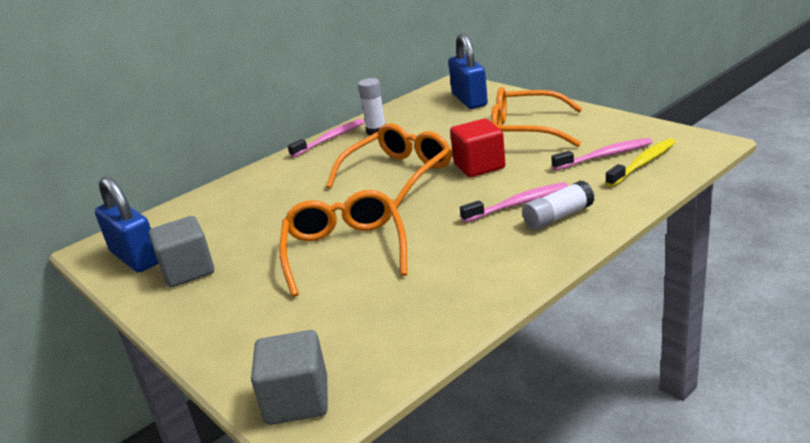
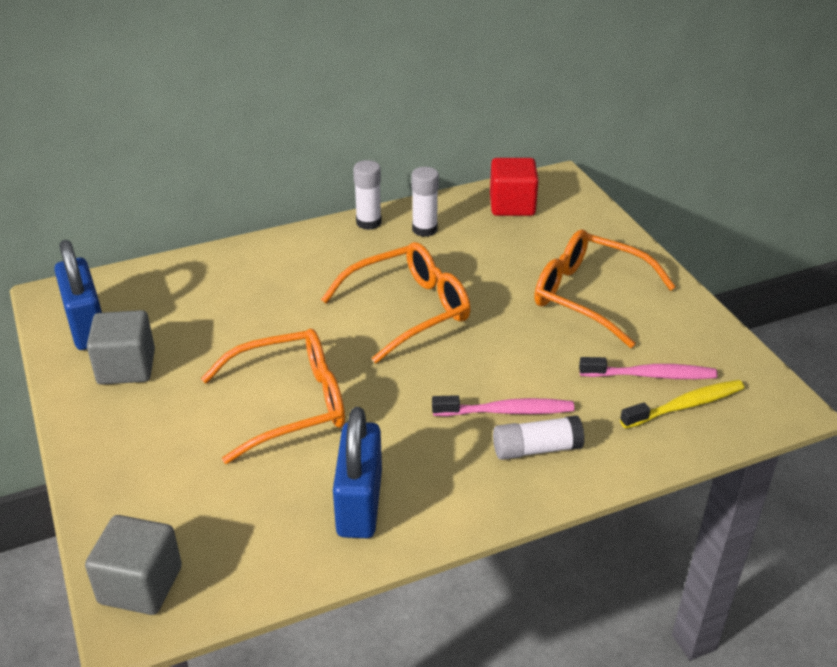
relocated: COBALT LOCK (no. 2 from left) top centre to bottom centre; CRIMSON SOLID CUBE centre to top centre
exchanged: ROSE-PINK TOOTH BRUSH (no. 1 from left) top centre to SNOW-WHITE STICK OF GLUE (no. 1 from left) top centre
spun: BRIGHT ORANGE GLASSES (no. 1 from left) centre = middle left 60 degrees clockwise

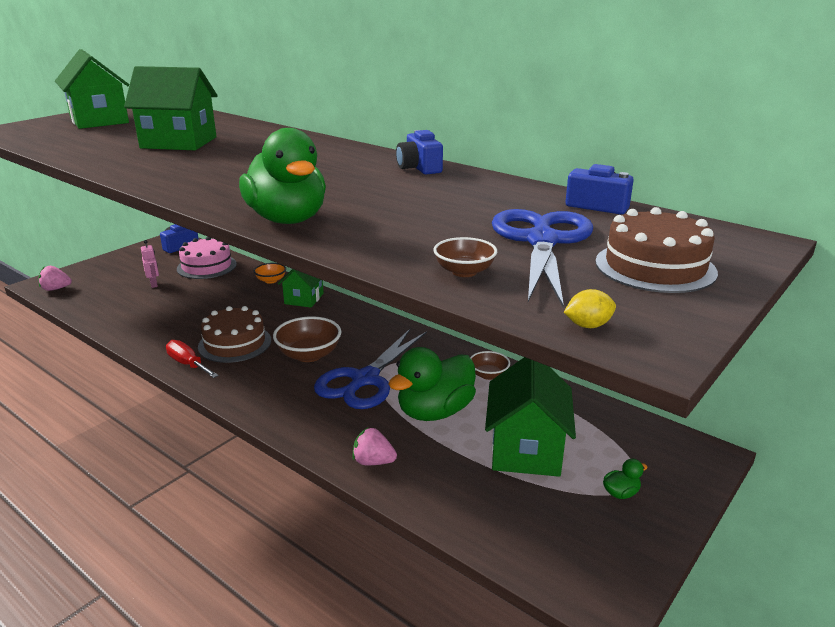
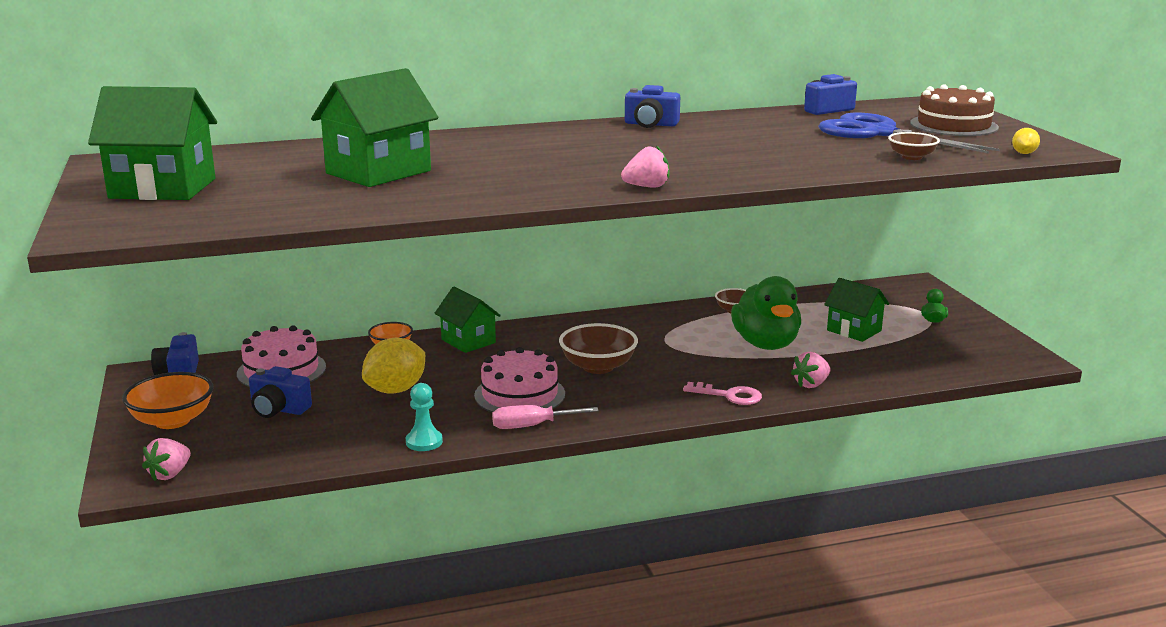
missing: LEAF-GREEN TOY DUCK (no. 1 from left) top centre; COBALT PAIR OF SCISSORS (no. 1 from left) centre
appeared: BRIGHT ORANGE BOWL (no. 1 from left) middle left; GOLDEN TOY LEMON (no. 1 from left) centre; TURQUOISE GAME PAWN centre; ROSE-PINK BERRY (no. 2 from left) top centre; ROSE-PINK LATCHKEY centre
exchanged: ROSE-PINK ROBOT FIGURE middle left to COBALT COMPACT CAMERA (no. 2 from left) middle left
colour: DARK BROWN LAYER CAKE (no. 1 from left) middle left to ROSE-PINK LAYER CAKE (no. 2 from left) centre; CRIMSON FLAT SCREWDRIVER middle left to ROSE-PINK FLAT SCREWDRIVER centre
size: LEAF-GREEN HOUSE (no. 4 from left) centre = middle right x0.63

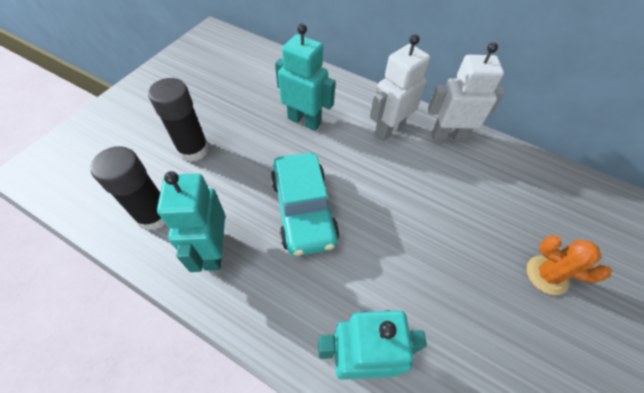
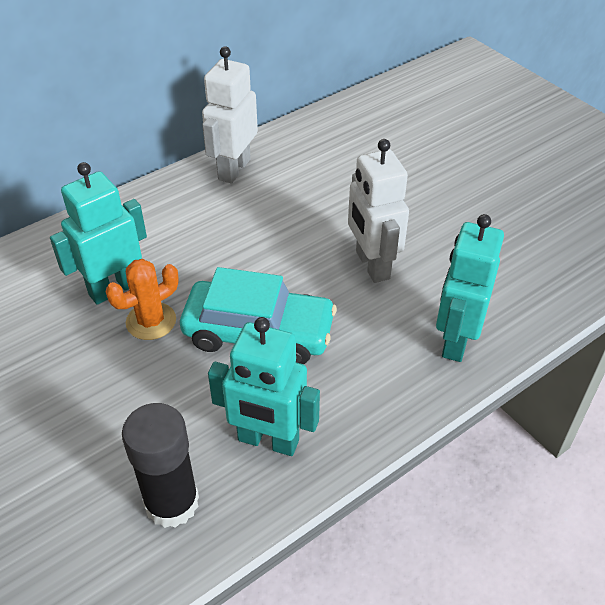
missing: EBONY STICK OF GLUE (no. 2 from left) top left
relocated: BRIGHT ORANGE PRICKLY PLANT bottom right to middle left; SNOW-WHITE ROBOT FIGURE (no. 1 from left in the first image) top centre to SNOW-WHITE ROBOT FIGURE (no. 2 from left) centre

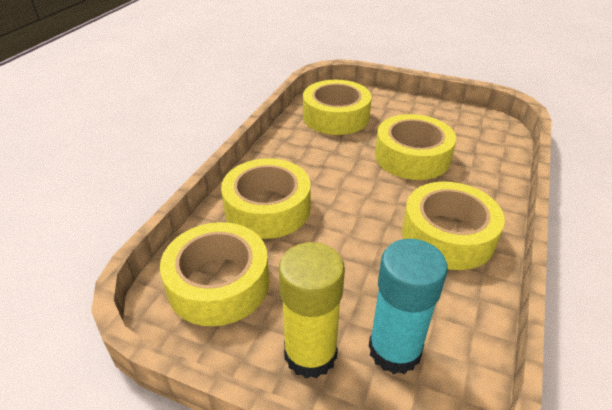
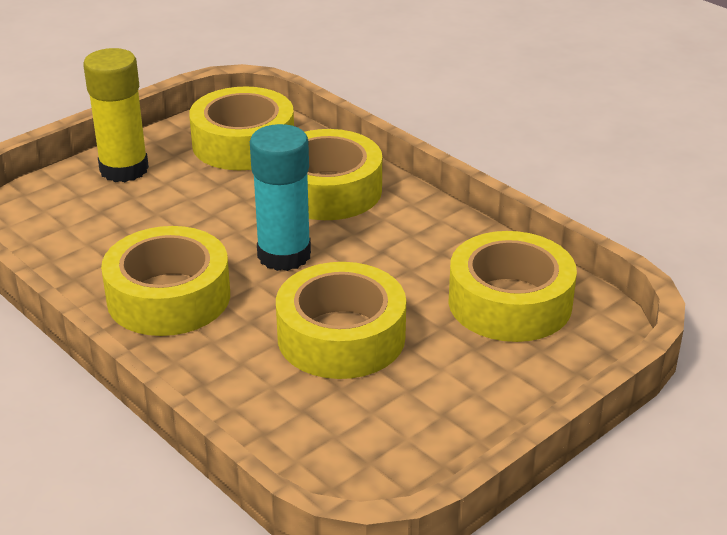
relocated: TURQUOISE STICK OF GLUE bottom right to centre

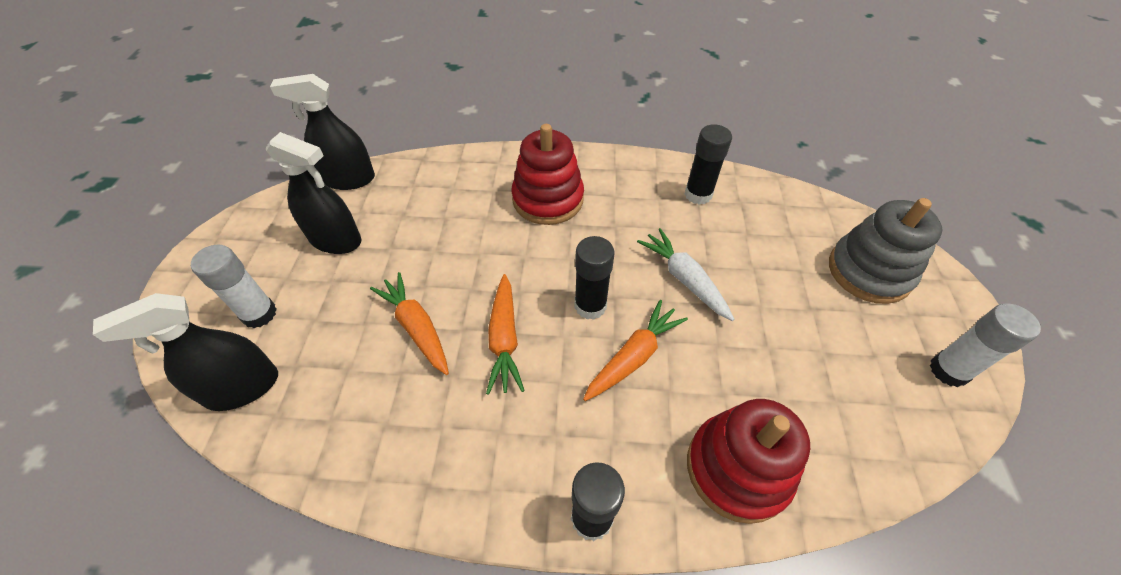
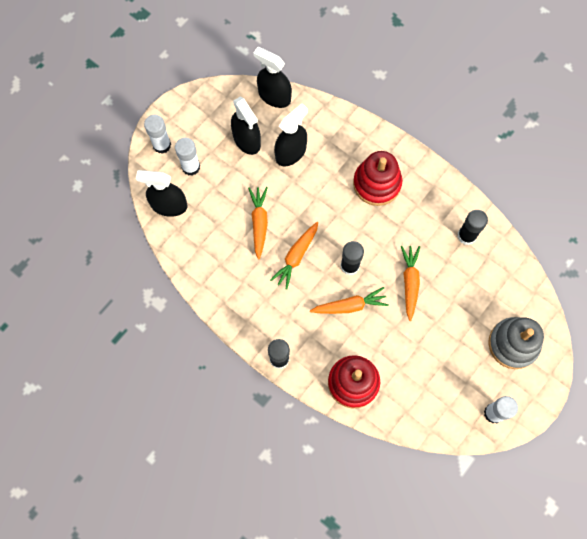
appeared: SNOW-WHITE STICK OF GLUE (no. 1 from left) top left; EBONY SPRAY CLEANER (no. 4 from left) top centre
colour: SNOW-WHITE TOY CARROT centre to BRIGHT ORANGE TOY CARROT (no. 4 from left) middle right

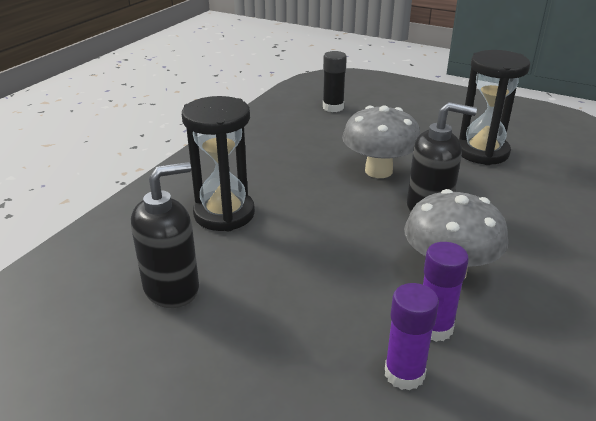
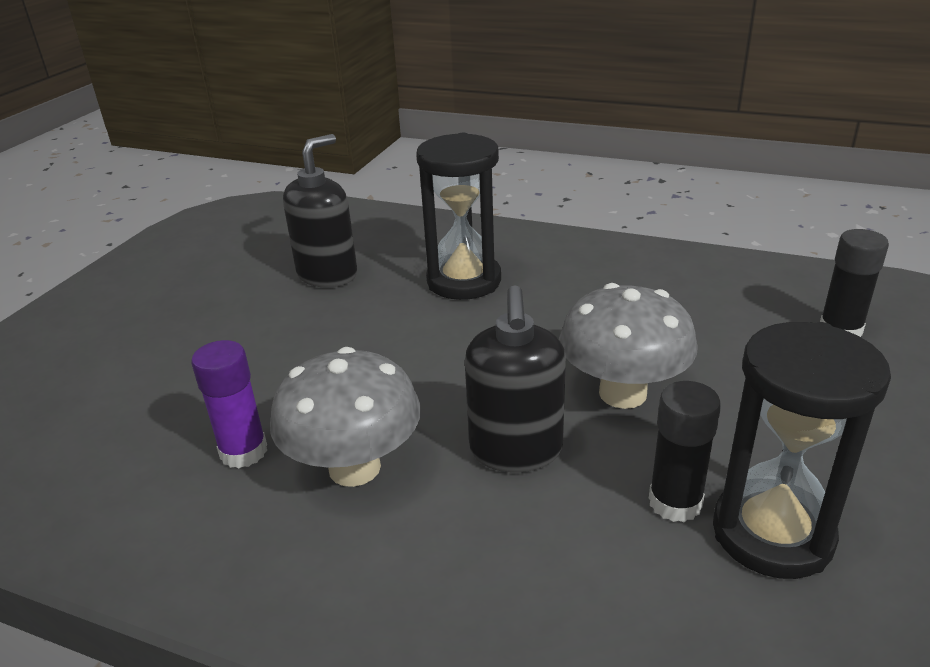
missing: ROYAL PURPLE STICK OF GLUE (no. 1 from left) bottom right
appeared: EBONY STICK OF GLUE (no. 1 from left) bottom right
spun: EBONY SOAP PUMP (no. 1 from left) middle left = top centre 105 degrees counterclockwise

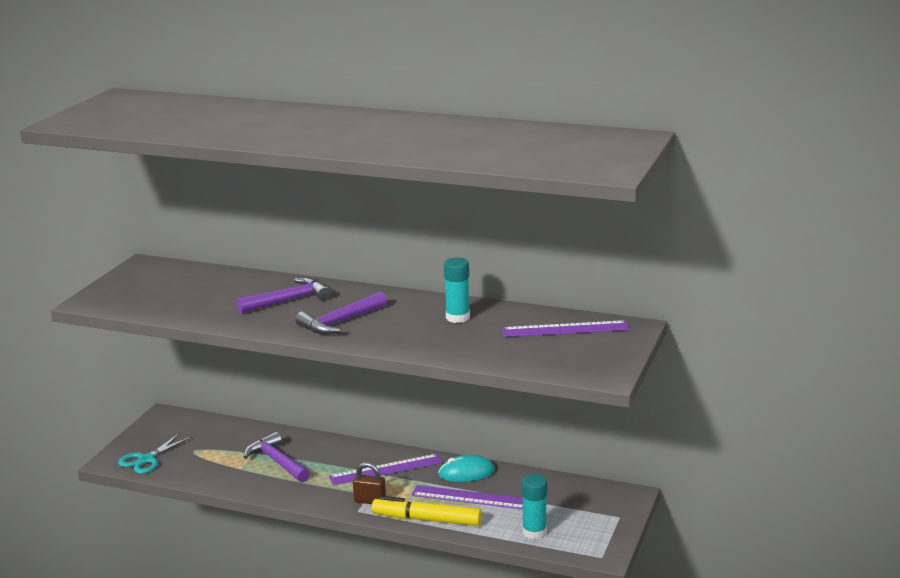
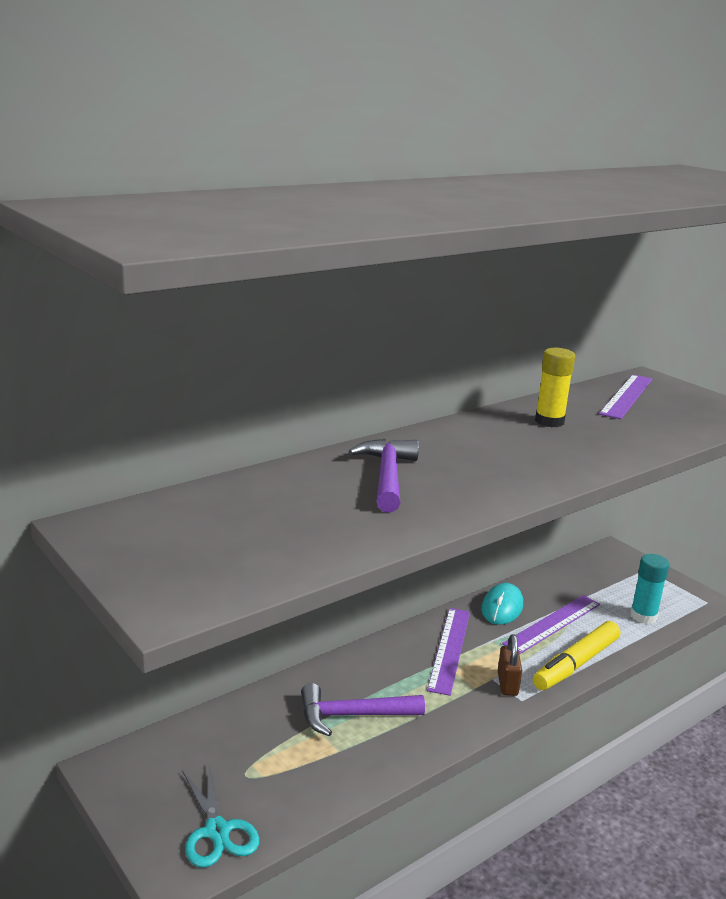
missing: ROYAL PURPLE CLAW HAMMER (no. 3 from left) centre
colour: TURQUOISE STICK OF GLUE (no. 1 from left) centre to GOLDEN STICK OF GLUE middle right
spun: DARK BROWN LOCK bottom centre = bottom right 45 degrees counterclockwise

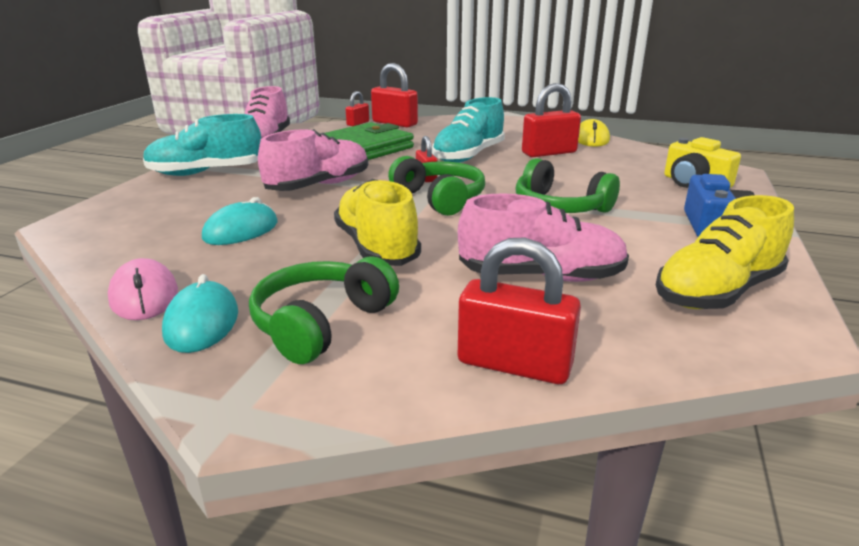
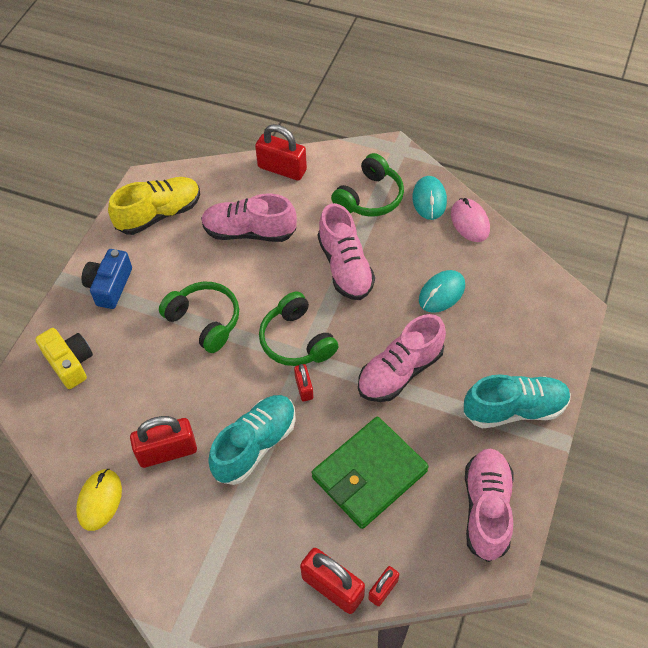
colour: GOLDEN SHOE (no. 1 from left) centre to ROSE-PINK SHOE (no. 2 from left) centre

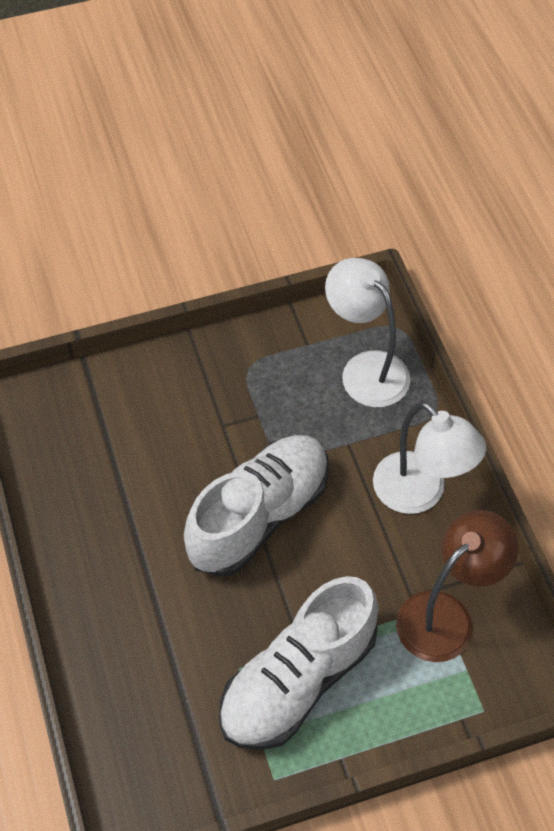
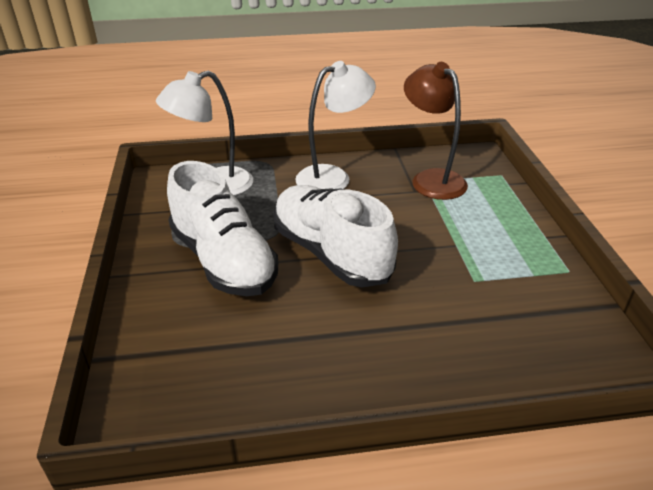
relocated: SNOW-WHITE SHOE (no. 2 from left in the first image) bottom centre to SNOW-WHITE SHOE (no. 1 from left) centre

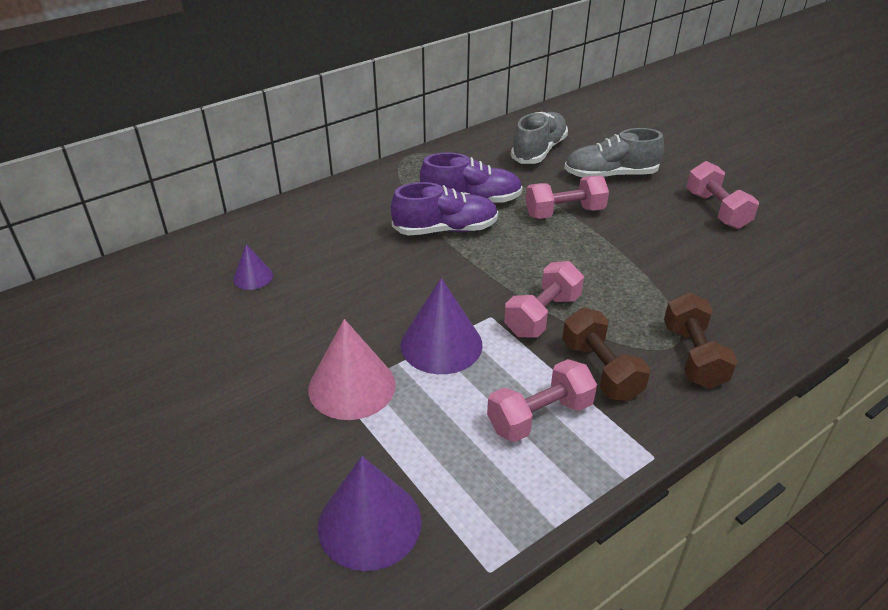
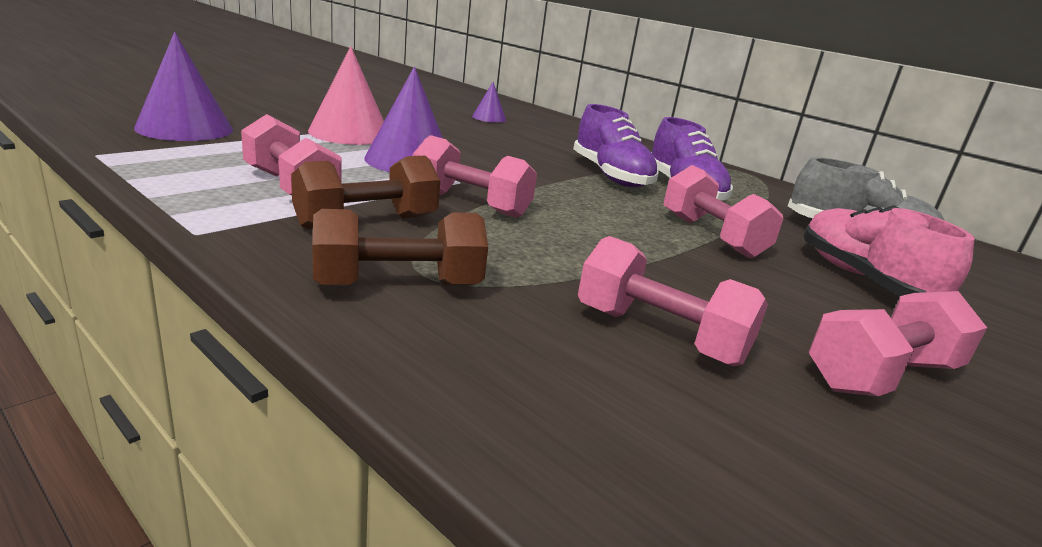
appeared: ROSE-PINK FREE WEIGHT (no. 3 from left) centre
colour: ASH-GREY SHOE (no. 2 from left) top right to ROSE-PINK SHOE middle right

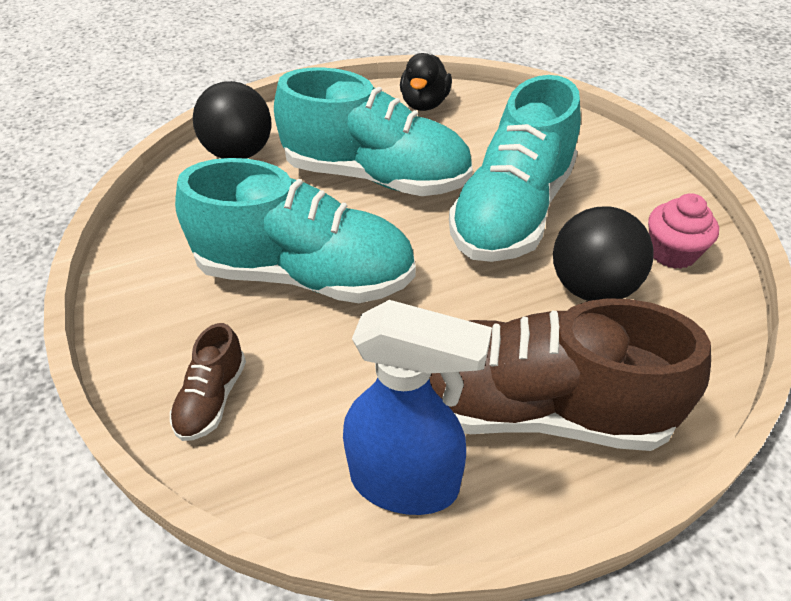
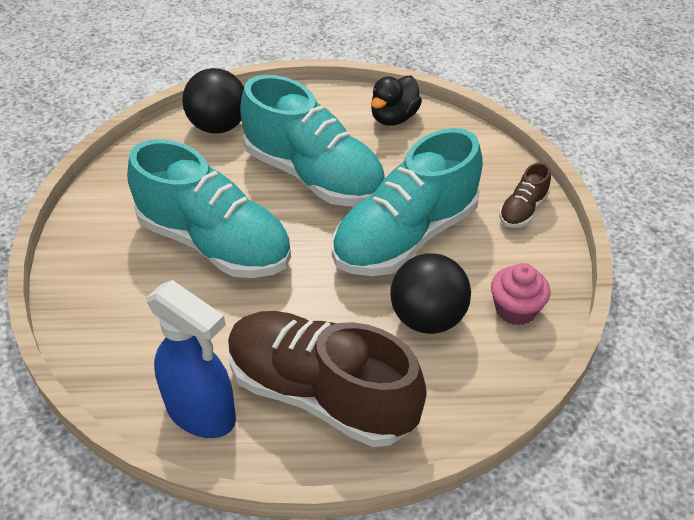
relocated: DARK BROWN SHOE (no. 1 from left in the first image) middle left to DARK BROWN SHOE (no. 2 from left) middle right

